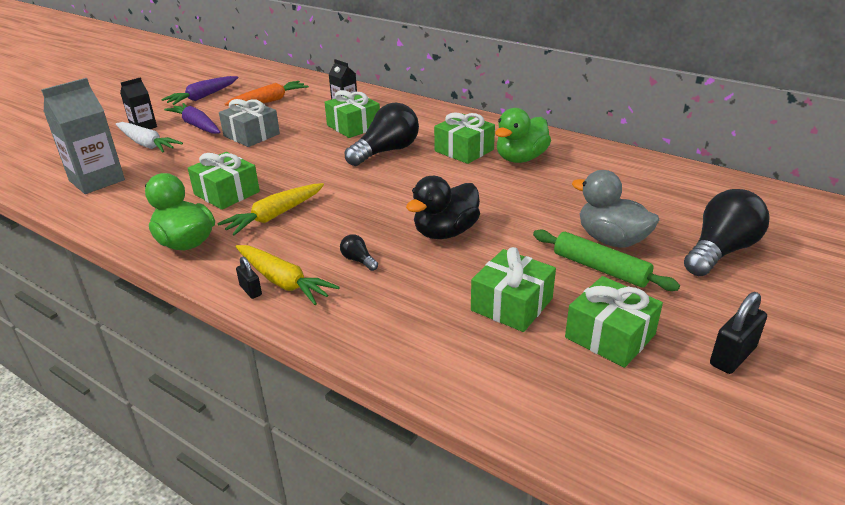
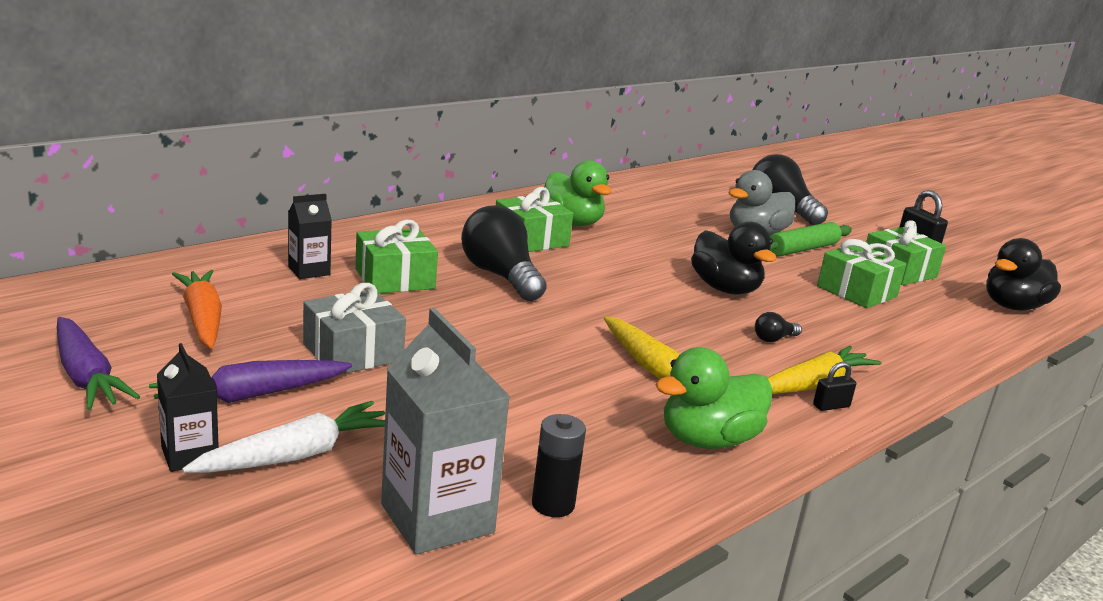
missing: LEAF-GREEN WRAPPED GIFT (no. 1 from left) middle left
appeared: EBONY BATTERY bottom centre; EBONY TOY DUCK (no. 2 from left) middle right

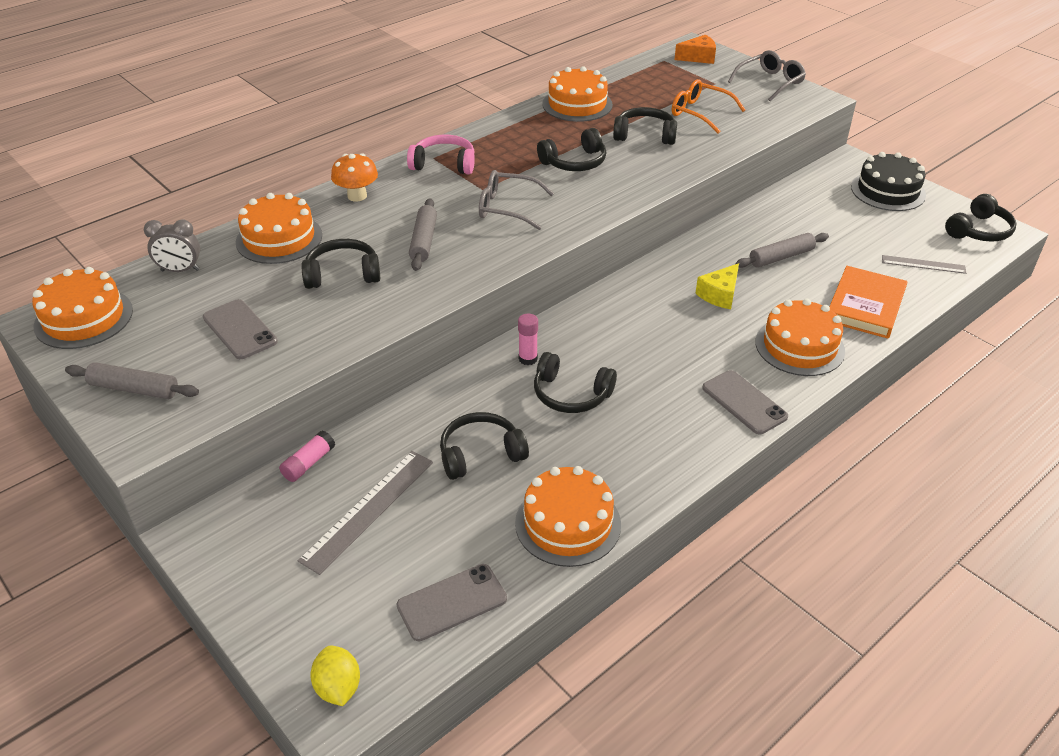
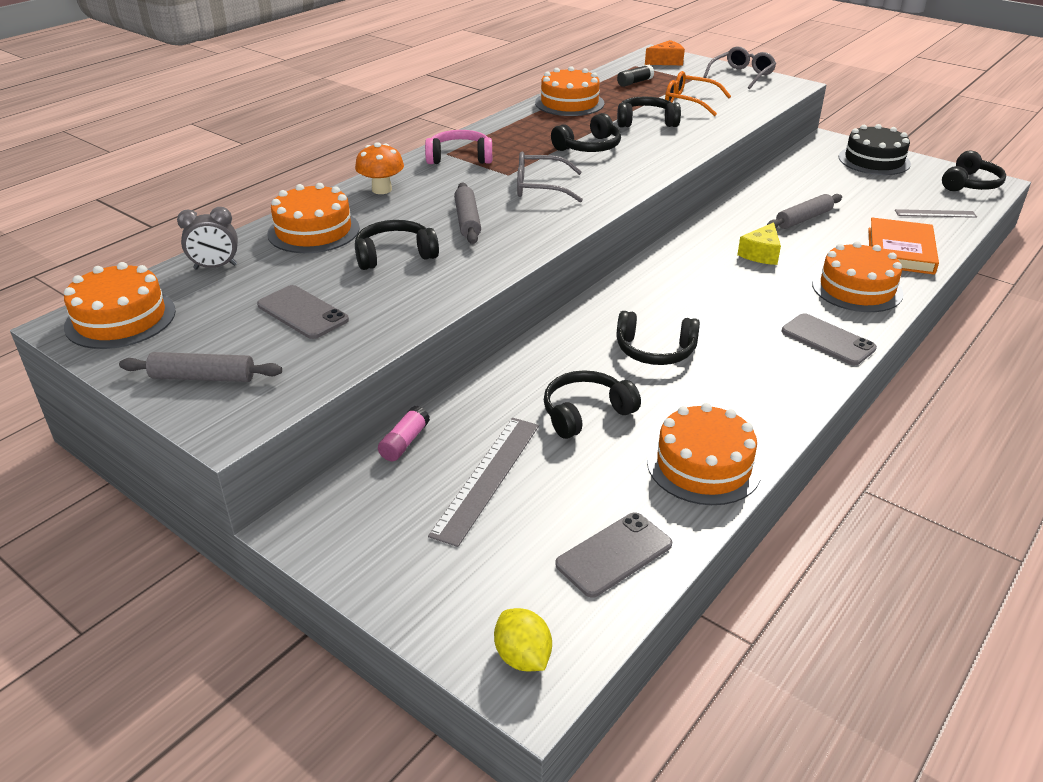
missing: ROSE-PINK STICK OF GLUE (no. 2 from left) centre
appeared: EBONY STICK OF GLUE top centre

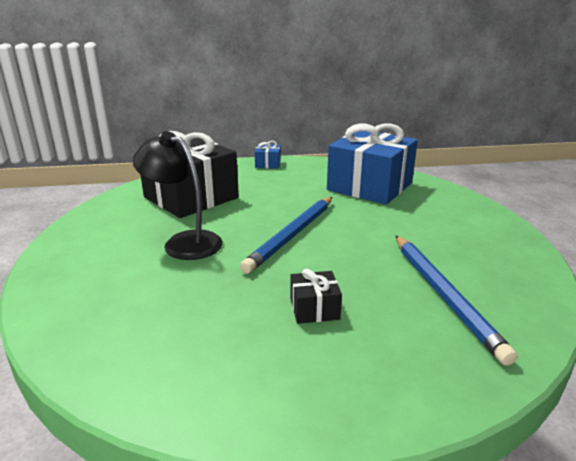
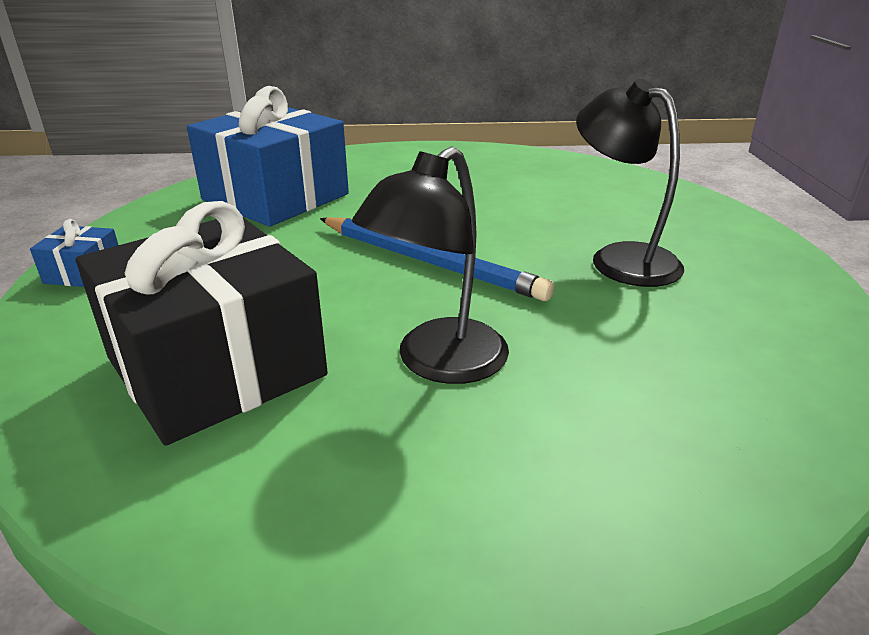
missing: COBALT LEAD PENCIL (no. 2 from left) middle right
exchanged: EBONY WRAPPED GIFT (no. 2 from left) centre to EBONY DESK LAMP (no. 2 from left) top right

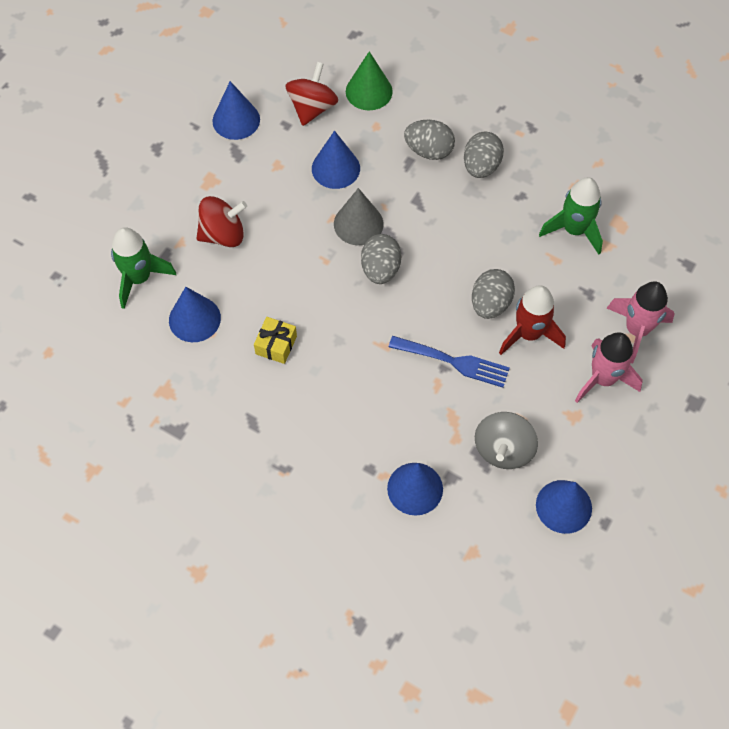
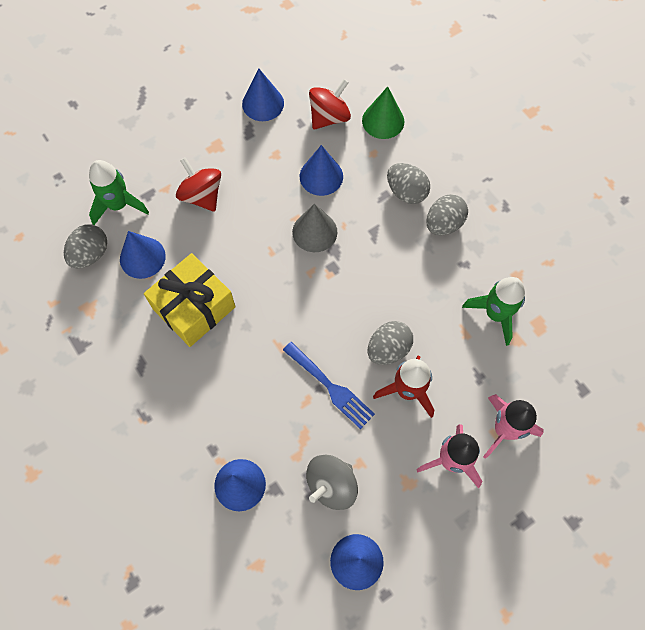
relocated: ASH-GREY EGG (no. 1 from left) centre to middle left
spun: CRIMSON WHIRLIGIG (no. 1 from left) top left = top left 135 degrees counterclockwise
size: GOLDEN WRAPPED GIFT centre = middle left x2.05

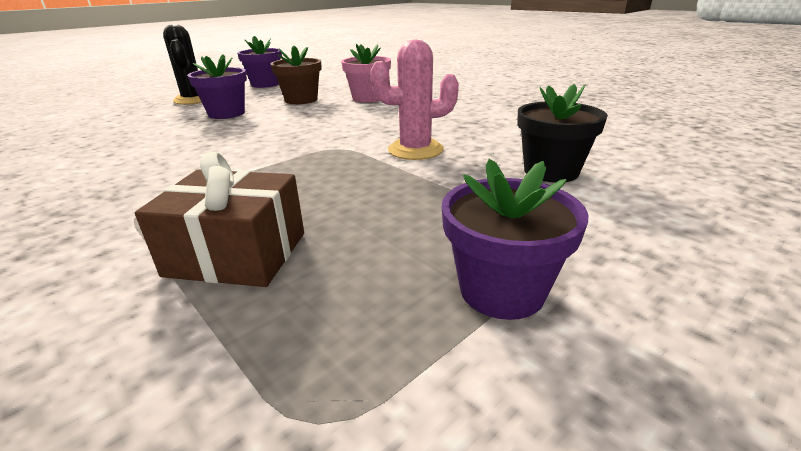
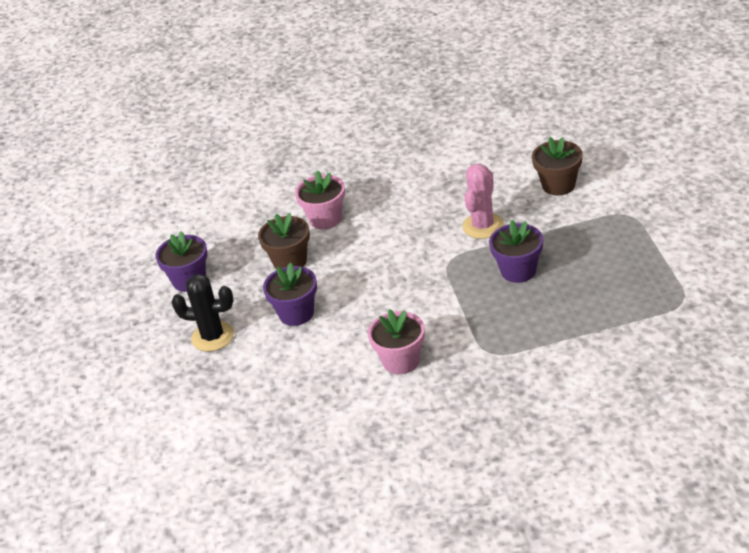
missing: DARK BROWN WRAPPED GIFT middle left
appeared: ROSE-PINK FLOWER POT (no. 2 from left) centre
relocated: ROYAL PURPLE FLOWER POT (no. 3 from left) centre to middle right
colour: EBONY FLOWER POT top right to DARK BROWN FLOWER POT (no. 2 from left) top right

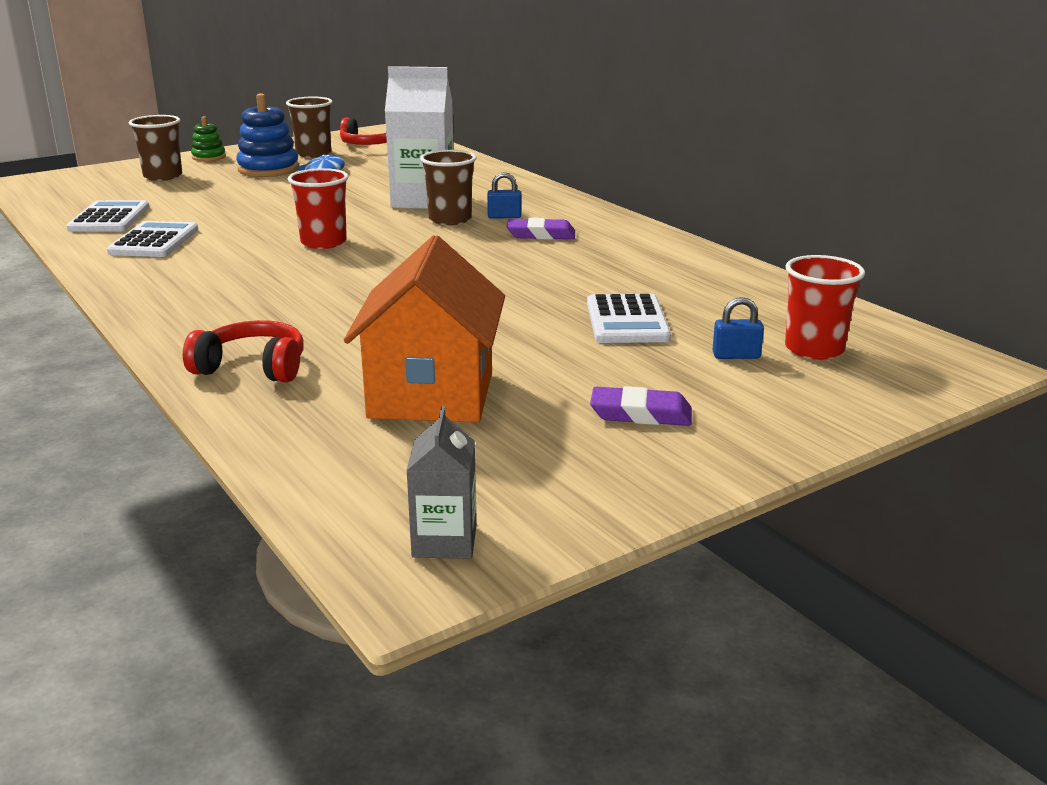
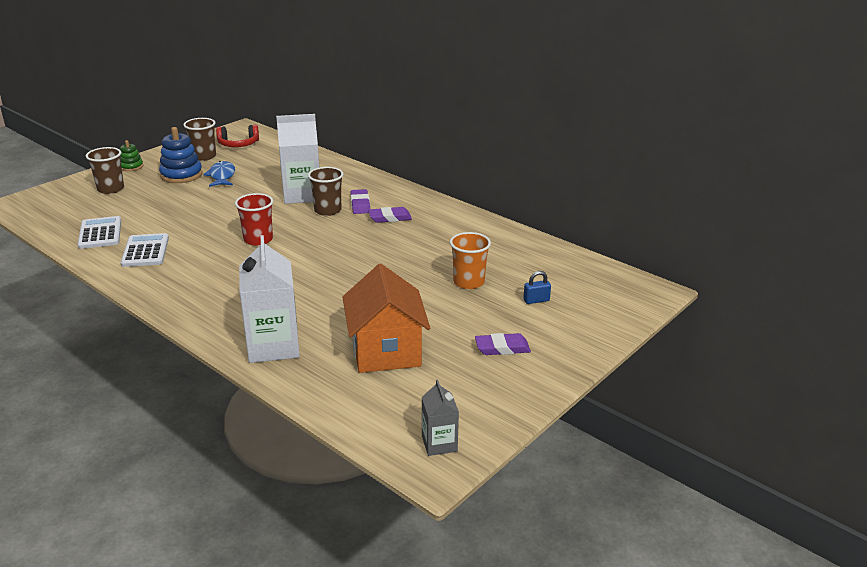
missing: CRIMSON TUMBLER (no. 2 from left) middle right
exchanged: CRIMSON HEADPHONES (no. 1 from left) middle left to SNOW-WHITE MILK CARTON (no. 1 from left) middle left; COBALT LOCK (no. 1 from left) top centre to ROYAL PURPLE PENCIL ERASER (no. 1 from left) centre; SNOW-WHITE ADDING MACHINE (no. 3 from left) centre to BRIGHT ORANGE TUMBLER centre

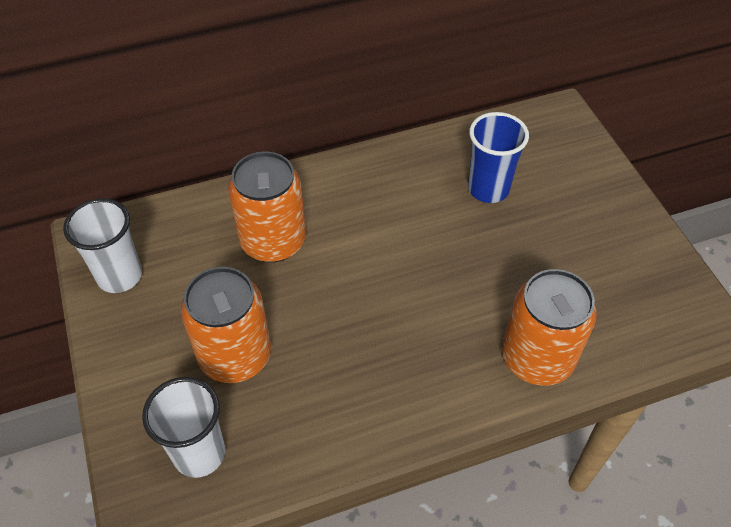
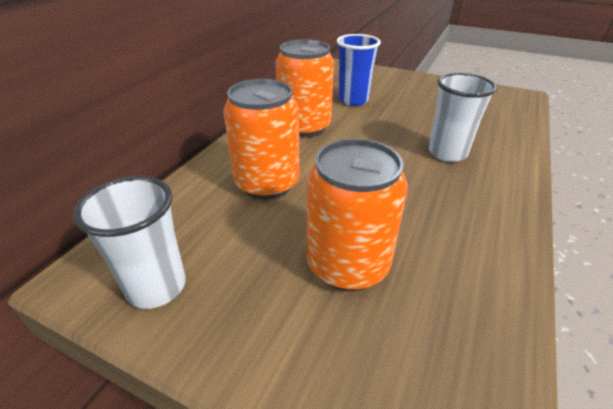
relocated: BRIGHT ORANGE CAN (no. 3 from left in the first image) middle right to BRIGHT ORANGE CAN (no. 2 from left) top centre; SNOW-WHITE TUMBLER (no. 2 from left) bottom left to top right

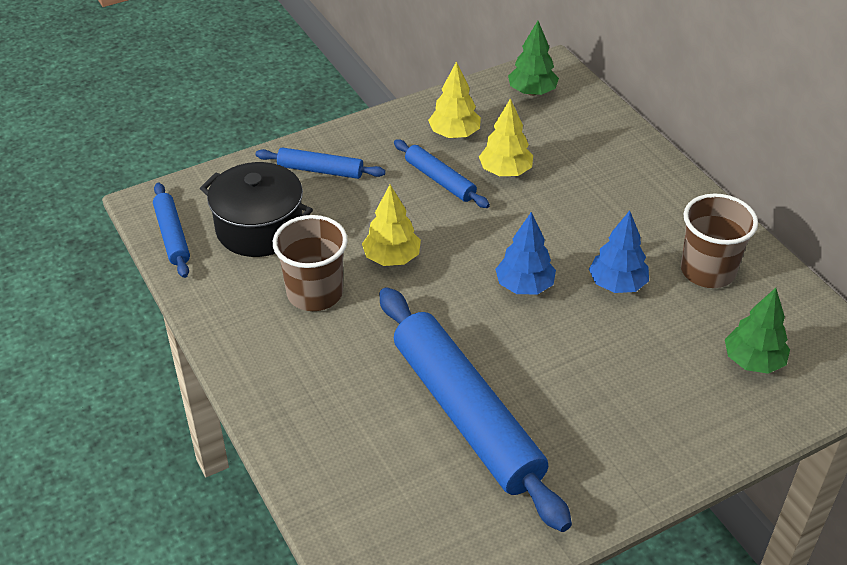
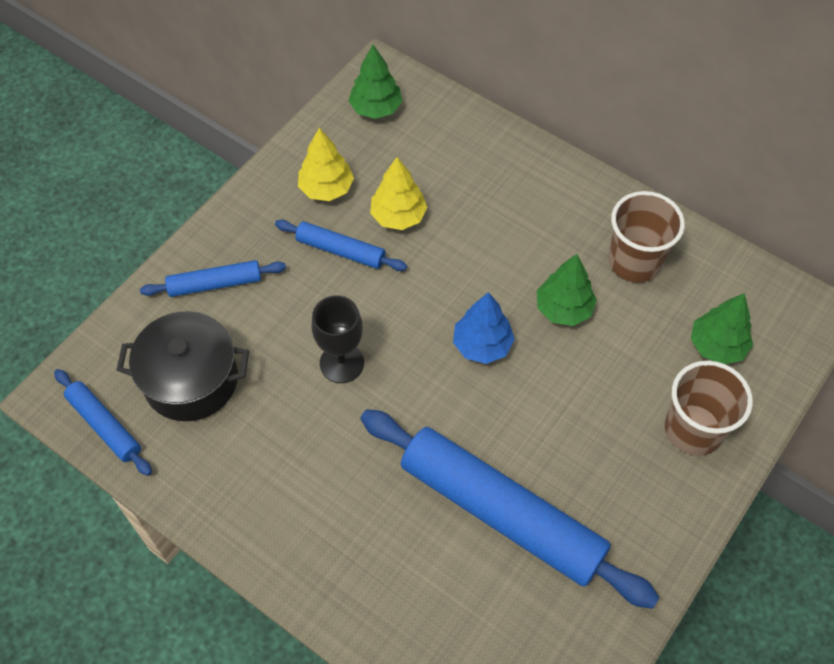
relocated: DARK BROWN TUMBLER (no. 1 from left in the first image) centre to DARK BROWN TUMBLER (no. 2 from left) middle right
exchanged: GOLDEN TREE (no. 1 from left) centre to EBONY CHALICE centre
colour: COBALT TREE (no. 2 from left) middle right to LEAF-GREEN TREE (no. 2 from left) middle right

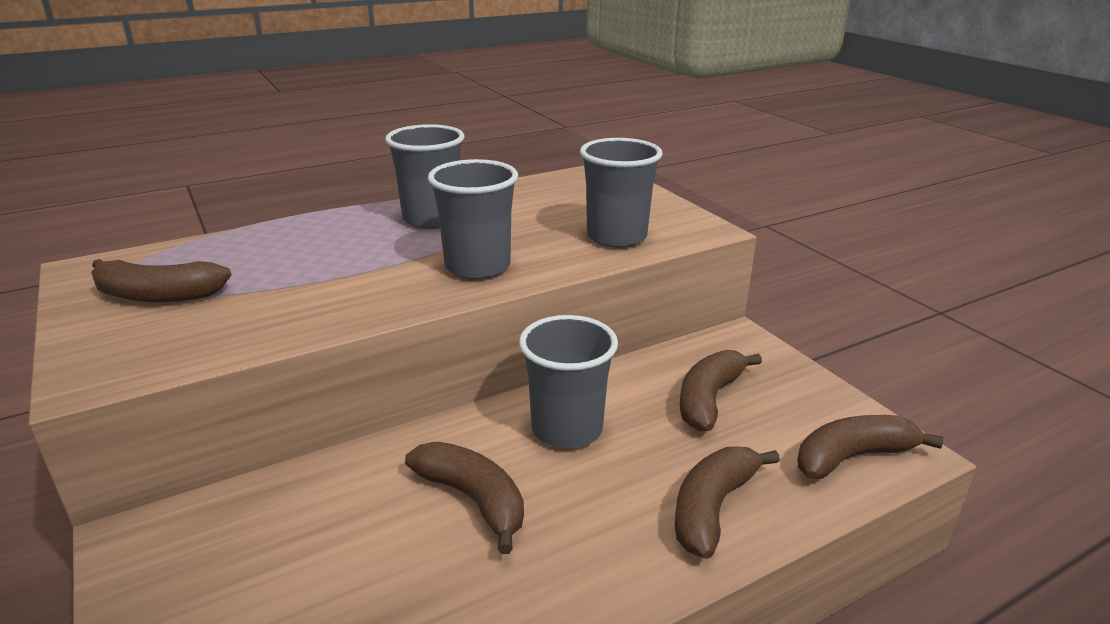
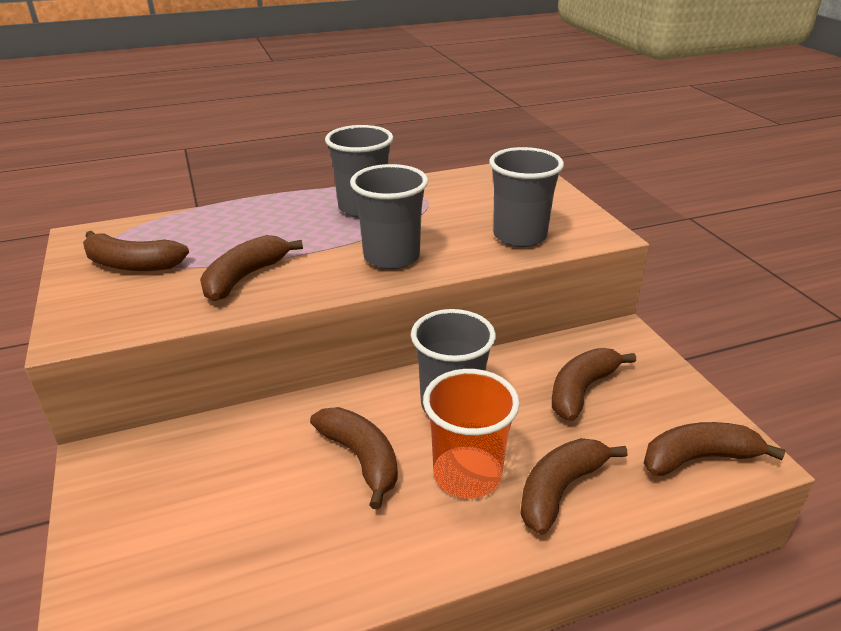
appeared: DARK BROWN BANANA FRUIT (no. 2 from left) middle left; BRIGHT ORANGE TUMBLER bottom centre

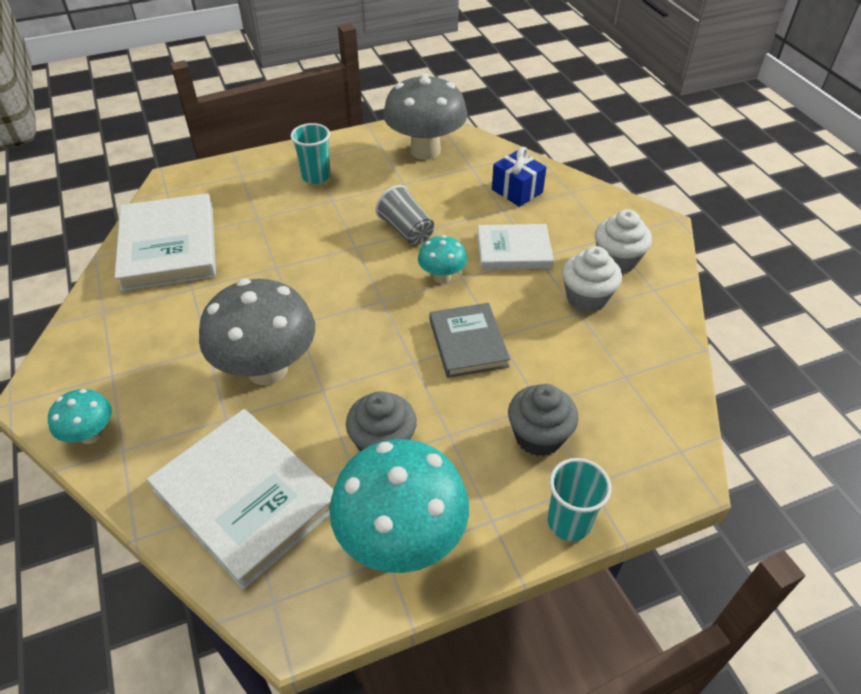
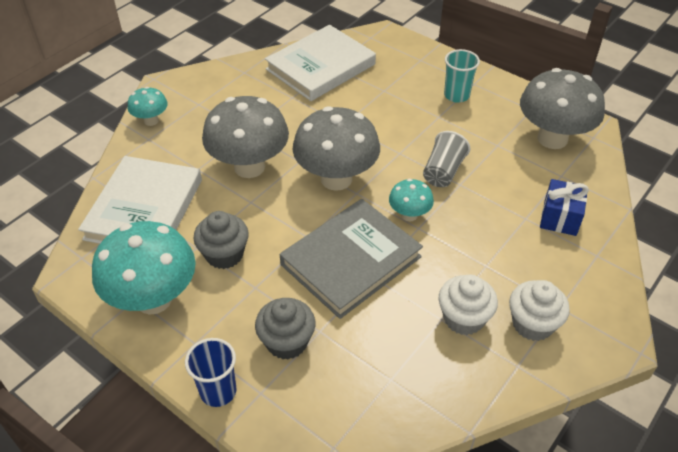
missing: SNOW-WHITE HARDCOVER (no. 3 from left) centre
appeared: ASH-GREY FUNGUS (no. 2 from left) top centre
colour: TURQUOISE TUMBLER (no. 2 from left) bottom right to COBALT TUMBLER bottom left
size: ASH-GREY HARDCOVER centre = centre x1.61

